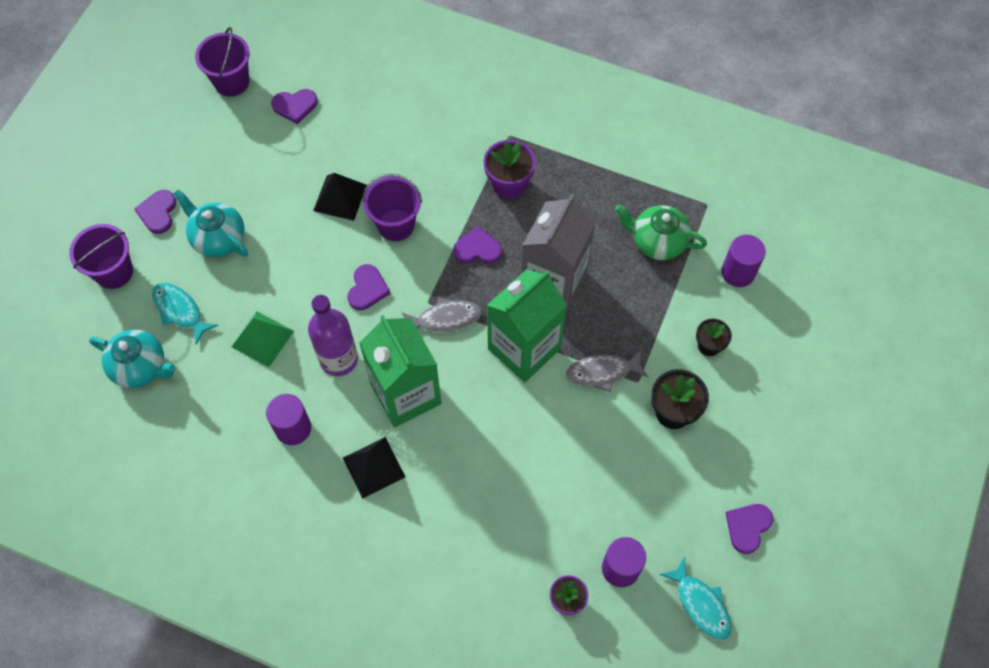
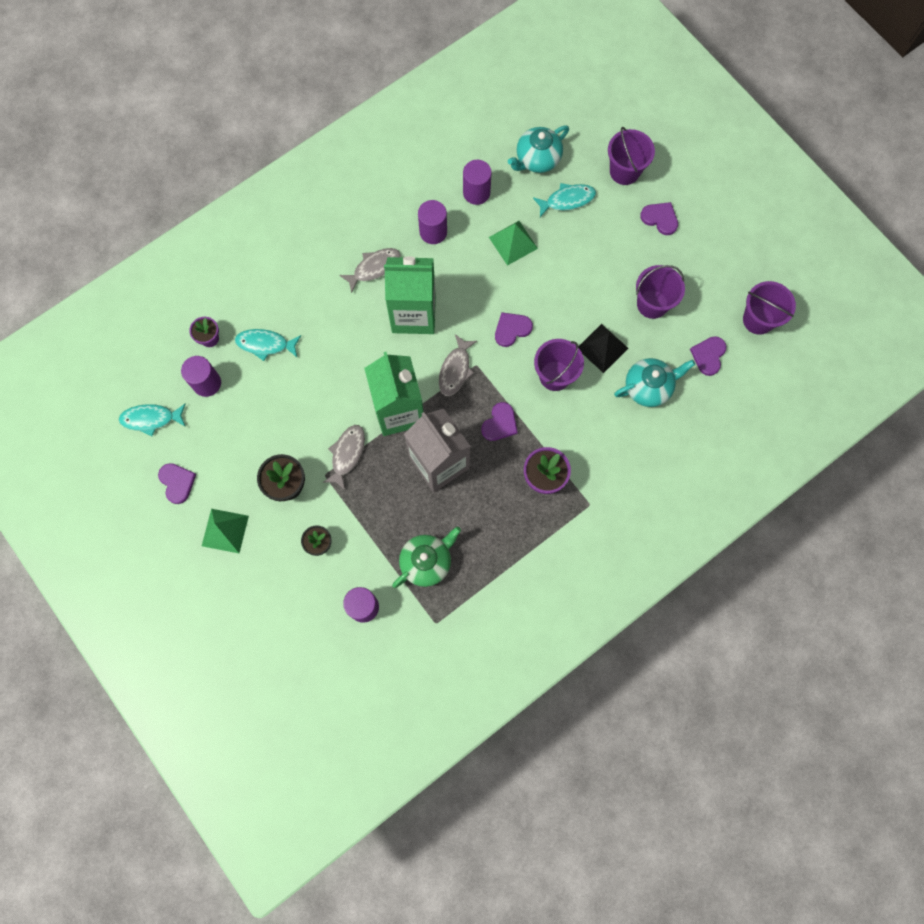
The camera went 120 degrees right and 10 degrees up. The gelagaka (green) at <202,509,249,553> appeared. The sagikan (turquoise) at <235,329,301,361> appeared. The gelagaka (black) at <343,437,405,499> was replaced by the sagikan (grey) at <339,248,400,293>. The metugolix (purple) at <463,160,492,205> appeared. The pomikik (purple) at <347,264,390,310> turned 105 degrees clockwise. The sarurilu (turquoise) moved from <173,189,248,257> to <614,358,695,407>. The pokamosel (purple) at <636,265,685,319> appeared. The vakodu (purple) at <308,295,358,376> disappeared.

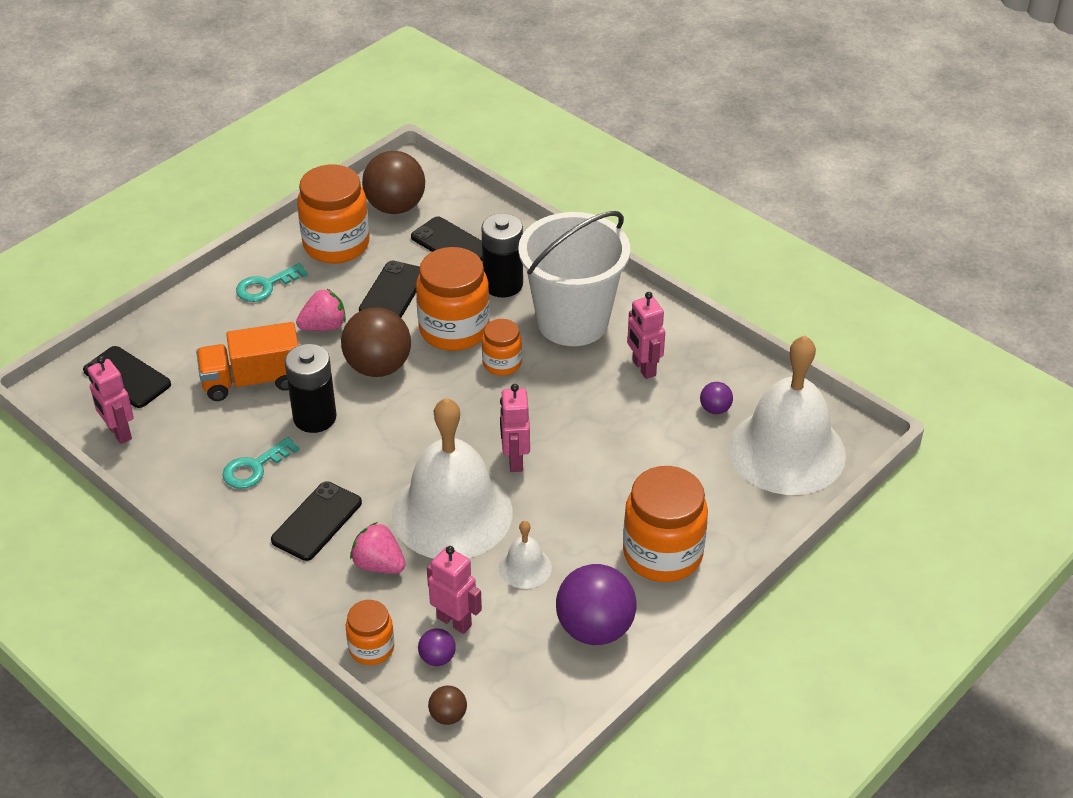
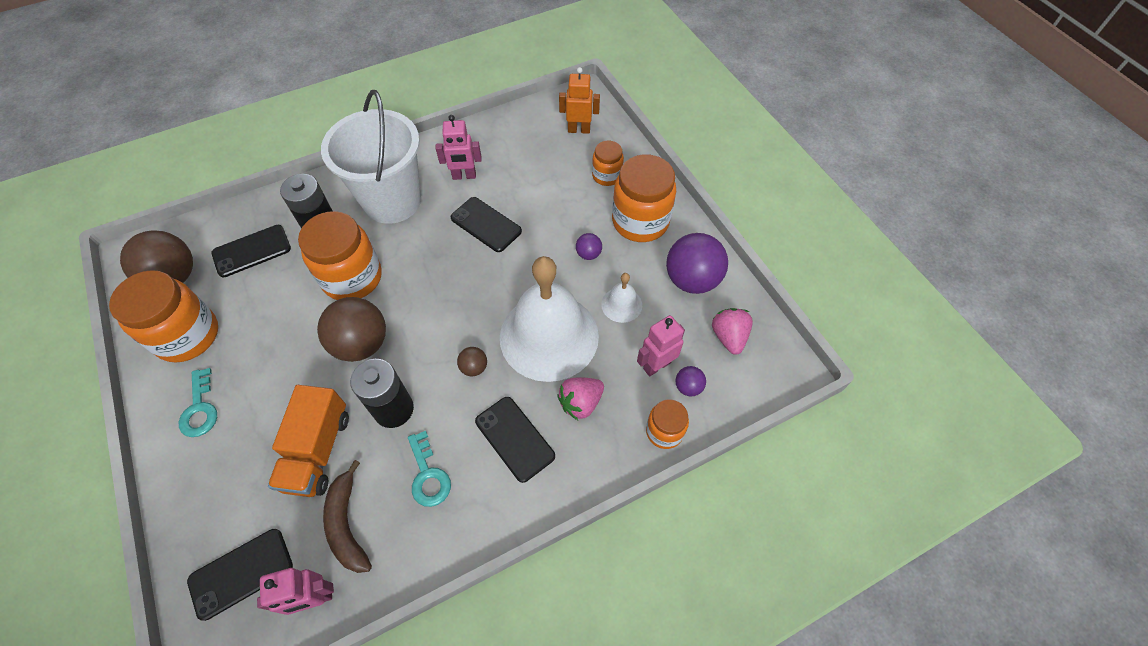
The camera went 70 degrees left and 15 degrees up. The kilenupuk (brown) at <323,460,372,573> appeared. The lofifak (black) moved from <359,260,420,317> to <450,197,522,252>. The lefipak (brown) moved from <428,686,467,725> to <457,347,487,376>. The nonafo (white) at <729,336,846,495> was replaced by the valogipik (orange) at <559,67,600,134>. The lefipak (purple) moved from <700,382,733,414> to <576,233,602,260>. The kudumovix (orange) moved from <482,319,522,376> to <592,141,624,186>. The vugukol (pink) moved from <296,289,346,331> to <712,308,753,355>. The valogipik (pink) at <500,384,530,472> disappeared.

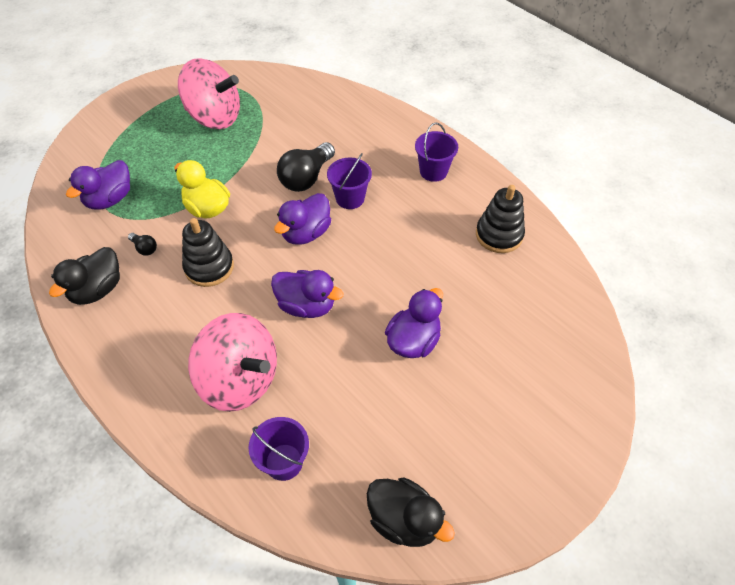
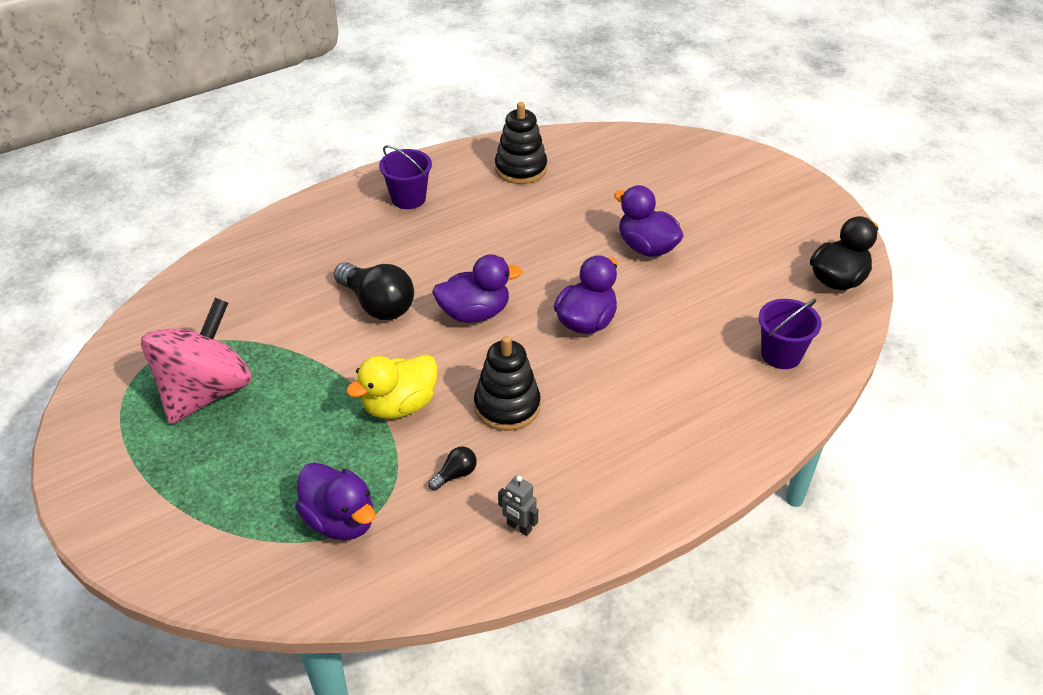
The camera went 80 degrees left and 10 degrees down. The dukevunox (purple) at <274,193,331,245> turned 60 degrees counterclockwise. The dukevunox (black) at <49,247,120,305> was replaced by the valogipik (grey) at <498,476,538,536>. The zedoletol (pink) at <188,313,277,412> disappeared. The pokamosel (purple) at <327,153,372,209> disappeared.

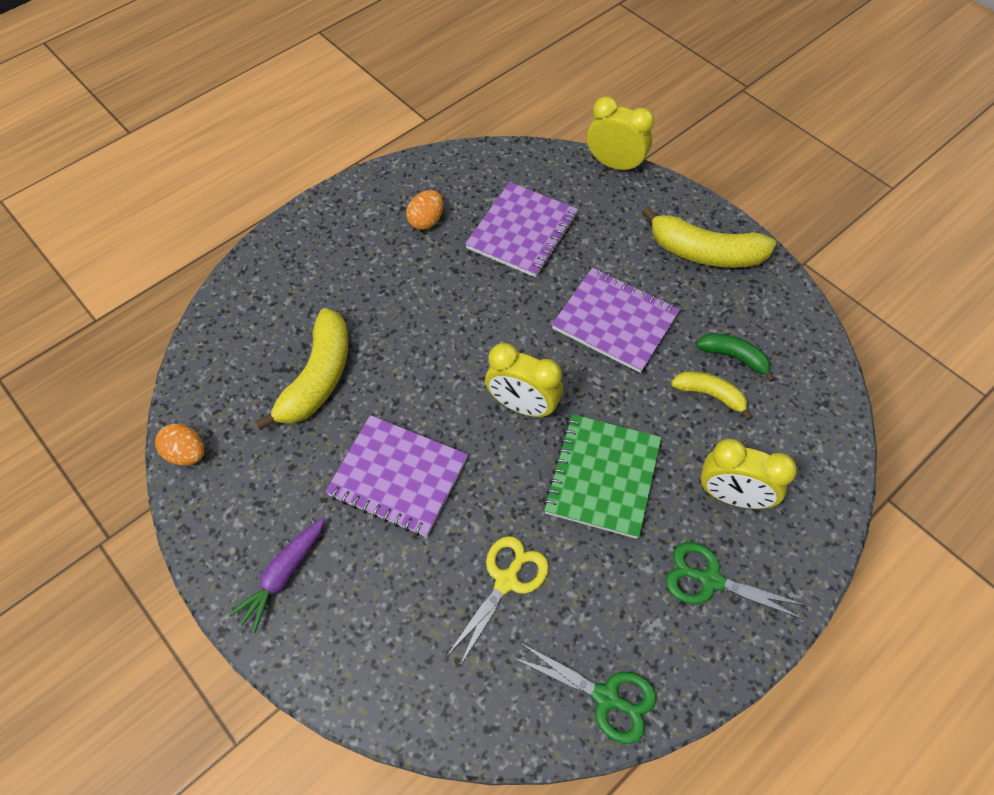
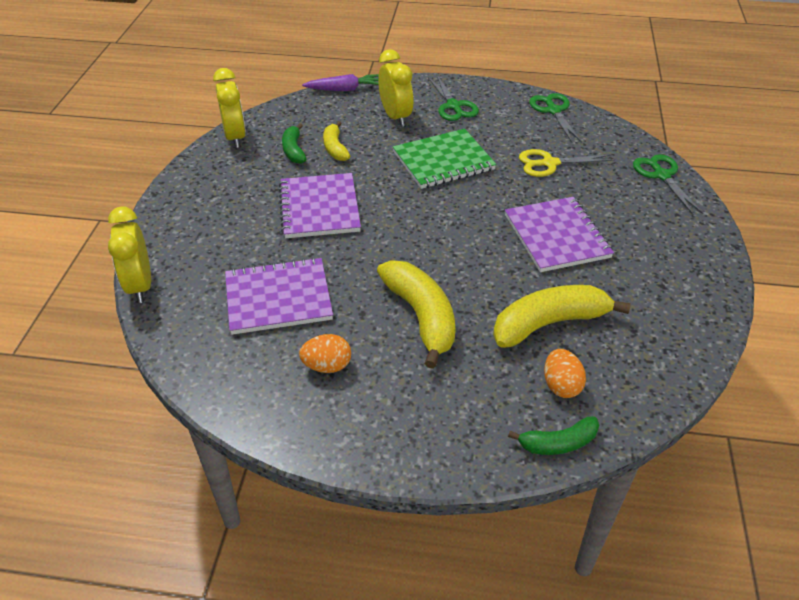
The camera went 130 degrees left and 15 degrees down. The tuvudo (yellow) moved from <485,343,563,417> to <213,68,246,148>. The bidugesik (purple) moved from <228,517,325,633> to <302,74,379,91>. The kilenupuk (yellow) moved from <642,206,776,268> to <377,261,455,369>. The kilenupuk (green) at <508,416,599,455> appeared. The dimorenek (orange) moved from <155,423,204,465> to <544,349,586,398>. The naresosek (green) at <633,154,703,214> appeared.

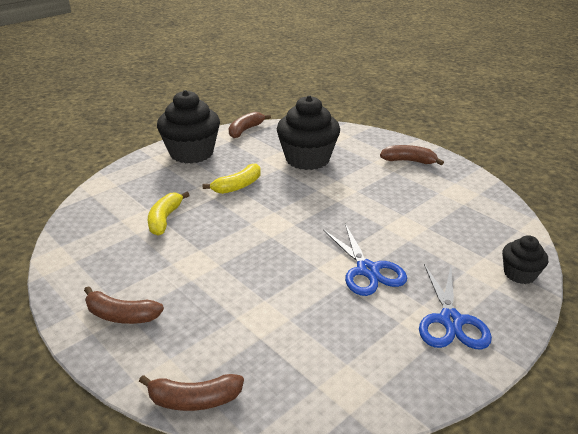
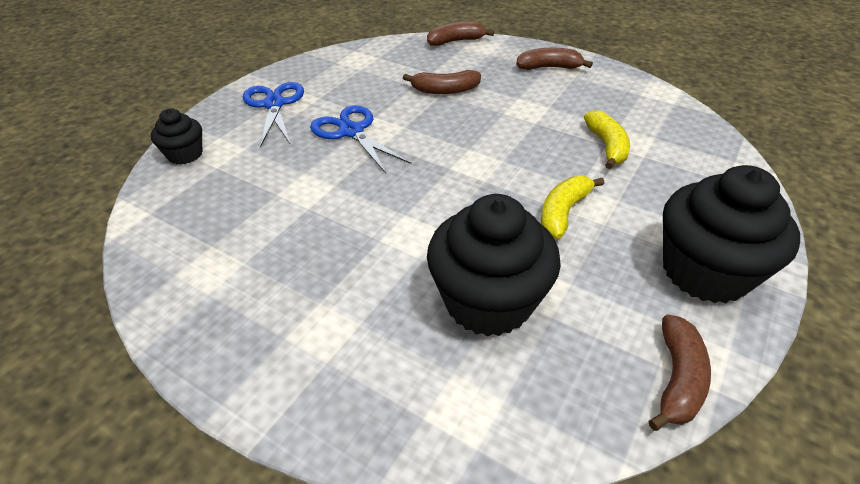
The camera went 165 degrees right and 10 degrees up. The kilenupuk (brown) moved from <380,145,444,165> to <403,70,481,94>.

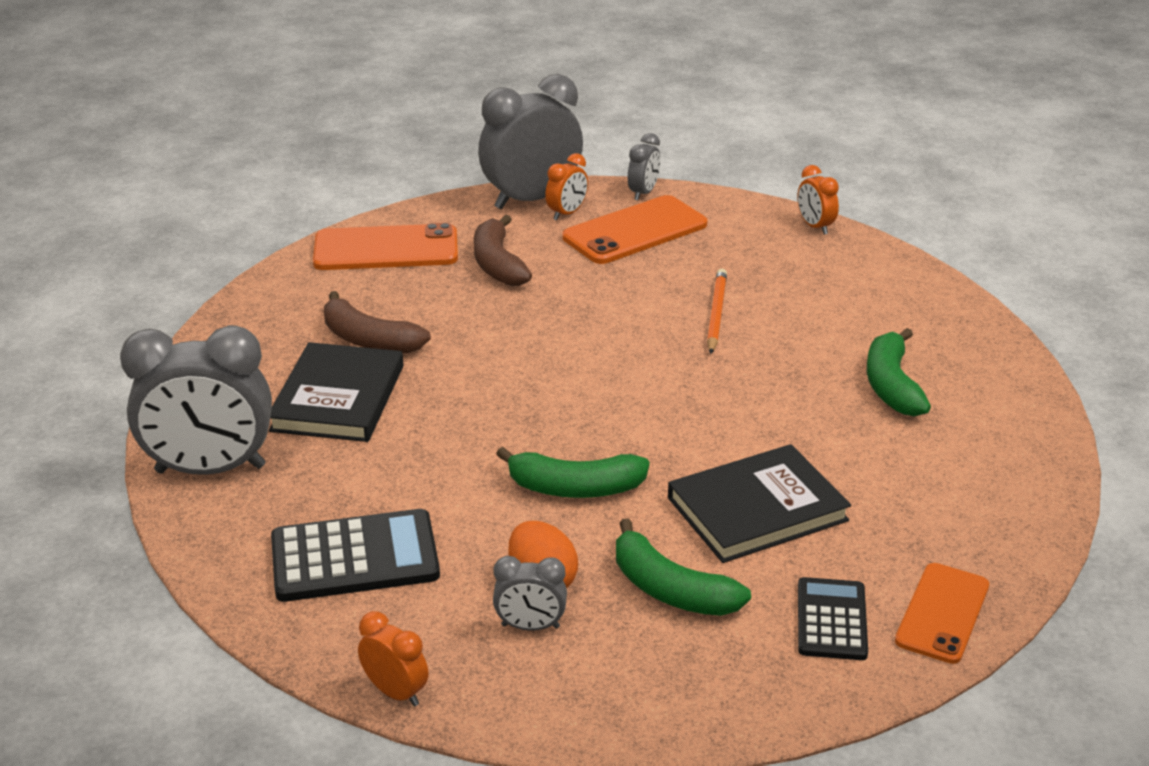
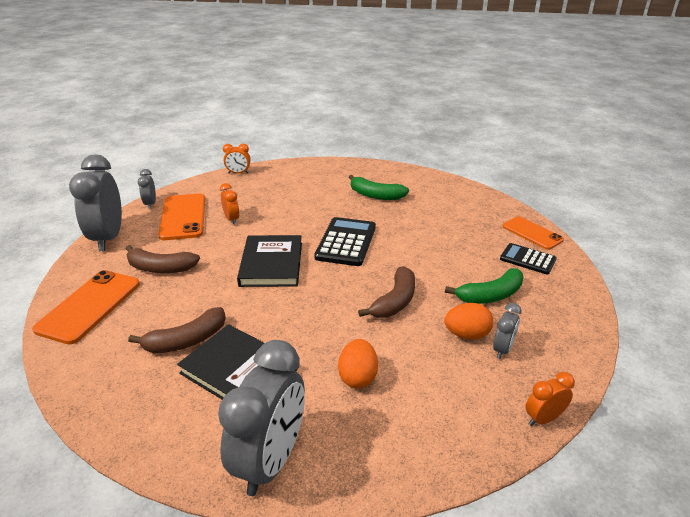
The camera went 65 degrees left and 0 degrees up. The tuvudo (grey) at <628,133,660,200> turned 150 degrees counterclockwise. The tuvudo (orange) moved from <545,153,588,220> to <220,183,239,225>. The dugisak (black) moved from <668,444,851,563> to <237,235,302,287>. The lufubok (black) moved from <271,509,440,602> to <314,217,376,266>. The dimorenek (orange) at <338,339,378,388> appeared. The kilenupuk (green) at <496,447,649,498> became the kilenupuk (brown) at <358,266,415,318>. The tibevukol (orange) at <707,269,727,354> disappeared.

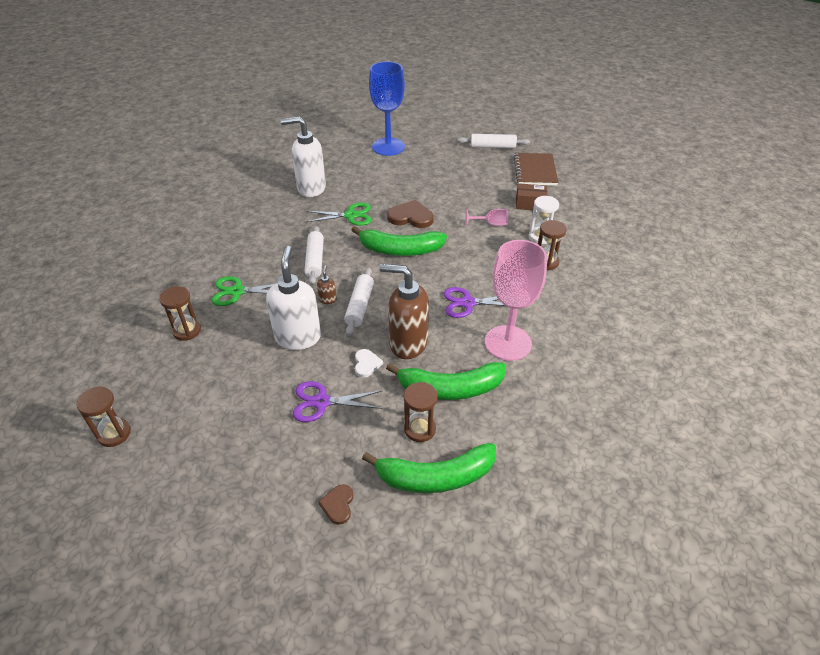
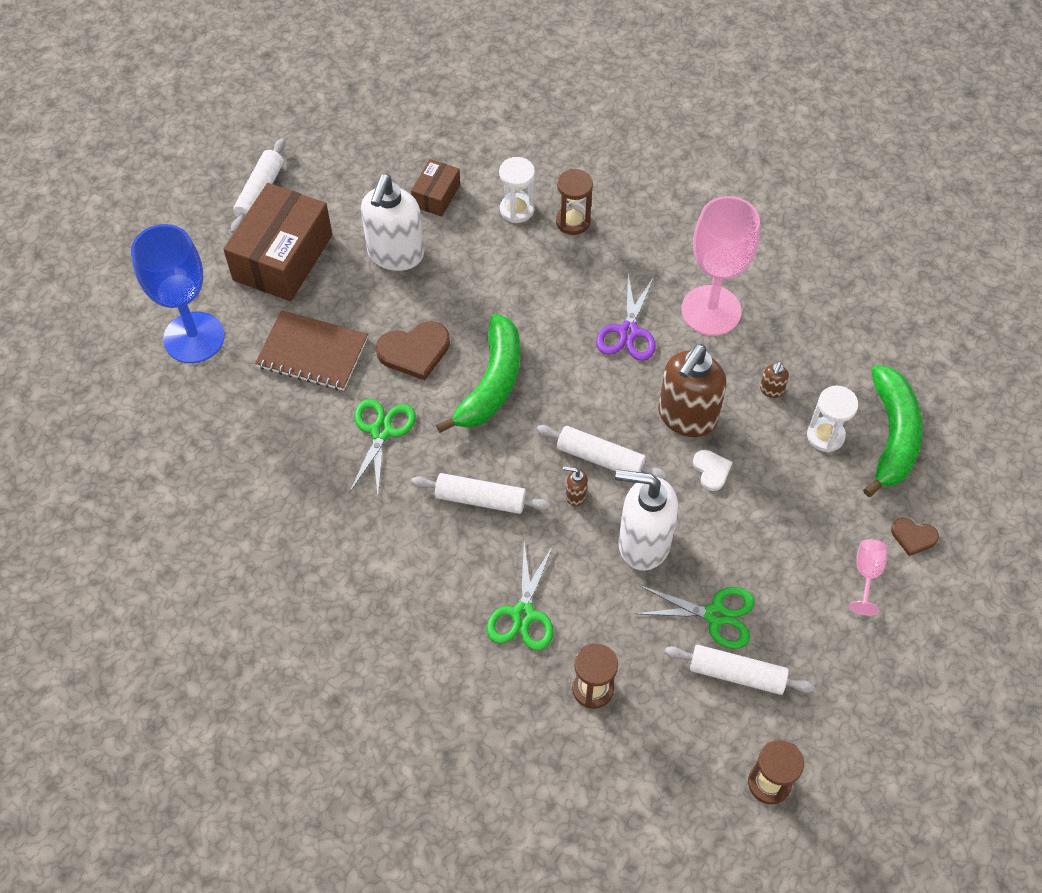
The camera went 75 degrees left and 15 degrees up. The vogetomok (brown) at <223,183,332,301> appeared. The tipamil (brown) moved from <514,153,558,186> to <255,310,368,391>. The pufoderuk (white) moved from <281,116,326,197> to <361,174,424,271>. The pomikik (brown) at <387,200,434,228> turned 135 degrees counterclockwise. The naresosek (green) at <634,585,755,649> appeared. The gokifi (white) at <664,645,815,695> appeared. The pomikik (white) at <355,349,383,378> turned 60 degrees clockwise. The kilenupuk (green) at <386,362,506,400> was replaced by the pufoderuk (brown) at <760,361,789,398>. The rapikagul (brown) at <404,382,438,442> became the rapikagul (white) at <807,386,858,452>. The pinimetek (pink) moved from <465,209,508,226> to <849,539,887,616>. The naresosek (purple) at <293,381,382,422> disappeared.

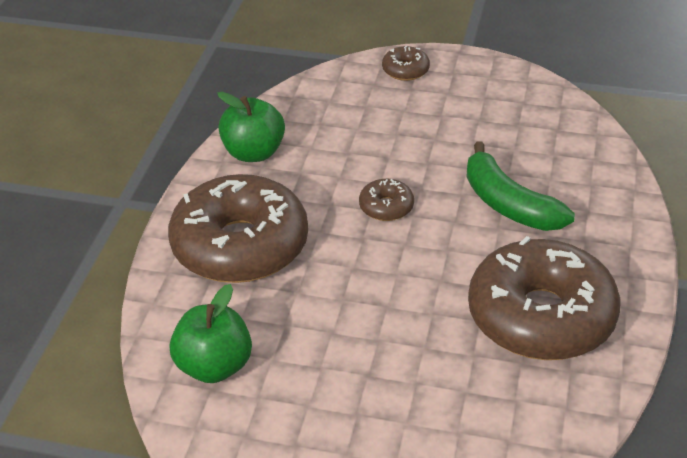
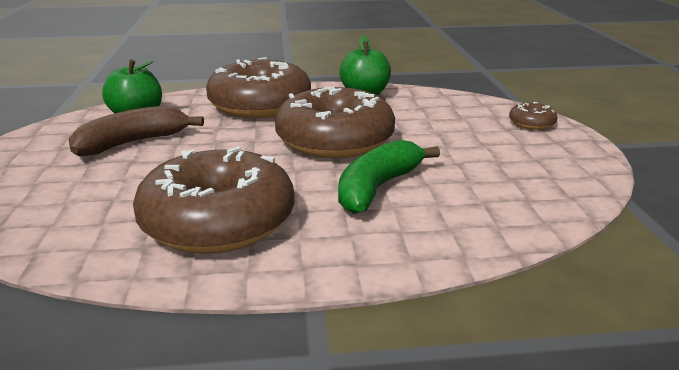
The camera went 70 degrees right and 15 degrees down. The kilenupuk (brown) at <69,106,204,157> appeared. The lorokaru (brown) at <359,179,414,221> changed to 2.42 times the size.

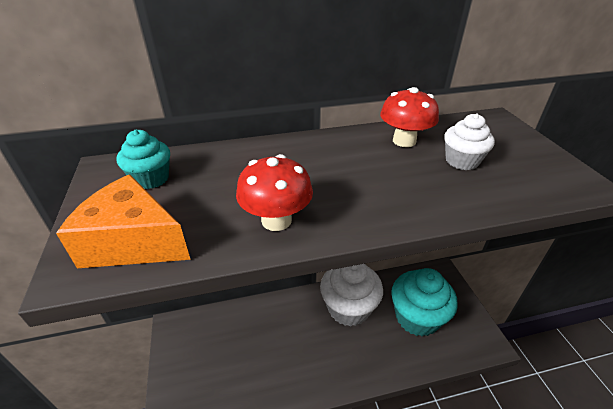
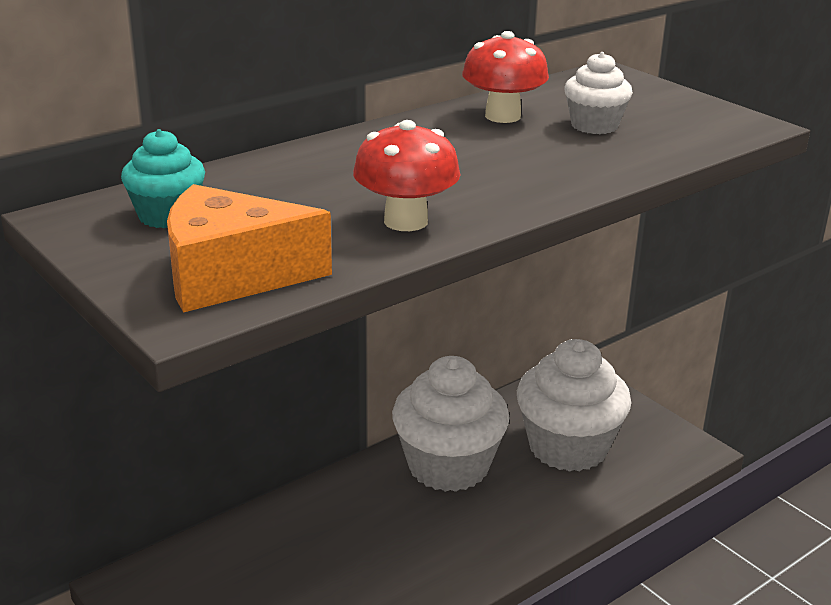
The camera went 25 degrees left and 10 degrees down. The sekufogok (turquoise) at <391,268,458,337> became the sekufogok (white) at <517,339,631,472>.

